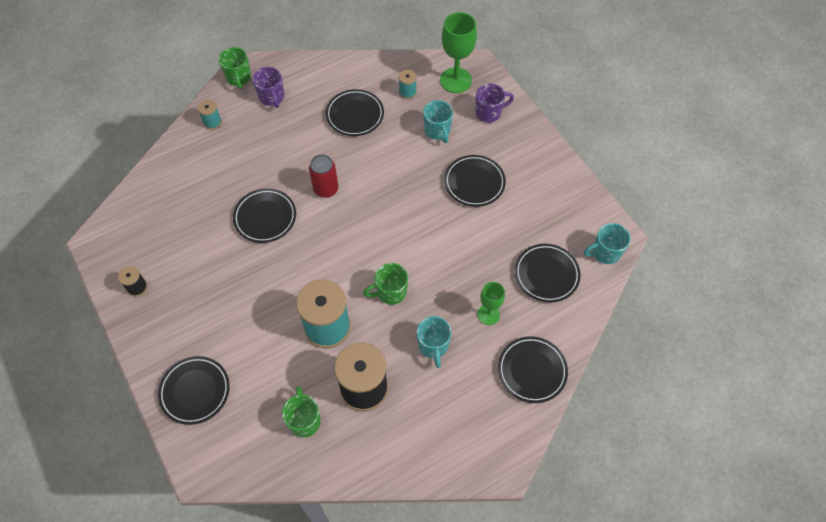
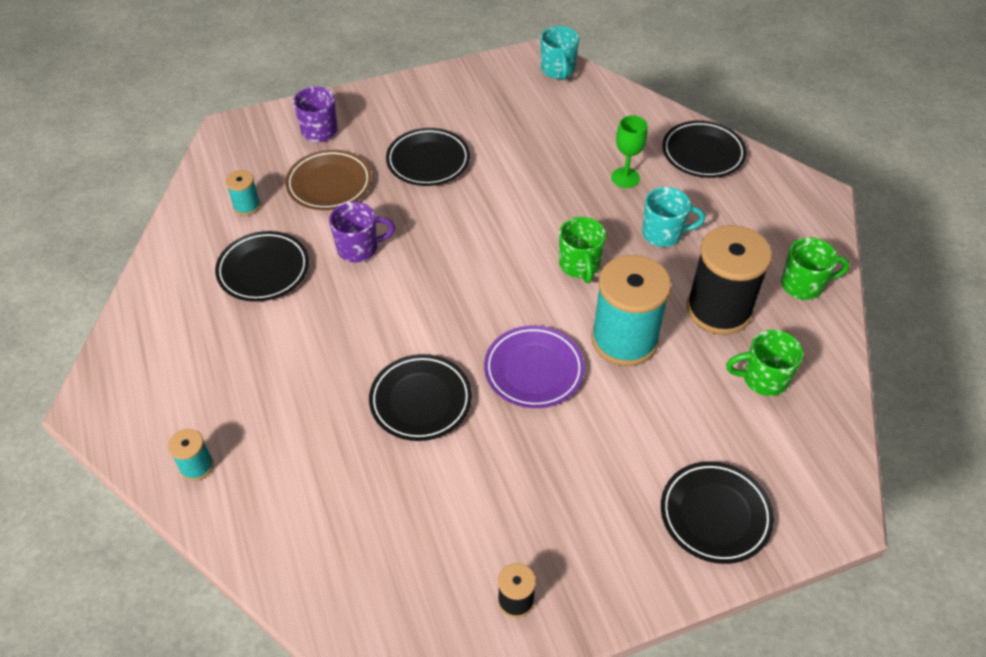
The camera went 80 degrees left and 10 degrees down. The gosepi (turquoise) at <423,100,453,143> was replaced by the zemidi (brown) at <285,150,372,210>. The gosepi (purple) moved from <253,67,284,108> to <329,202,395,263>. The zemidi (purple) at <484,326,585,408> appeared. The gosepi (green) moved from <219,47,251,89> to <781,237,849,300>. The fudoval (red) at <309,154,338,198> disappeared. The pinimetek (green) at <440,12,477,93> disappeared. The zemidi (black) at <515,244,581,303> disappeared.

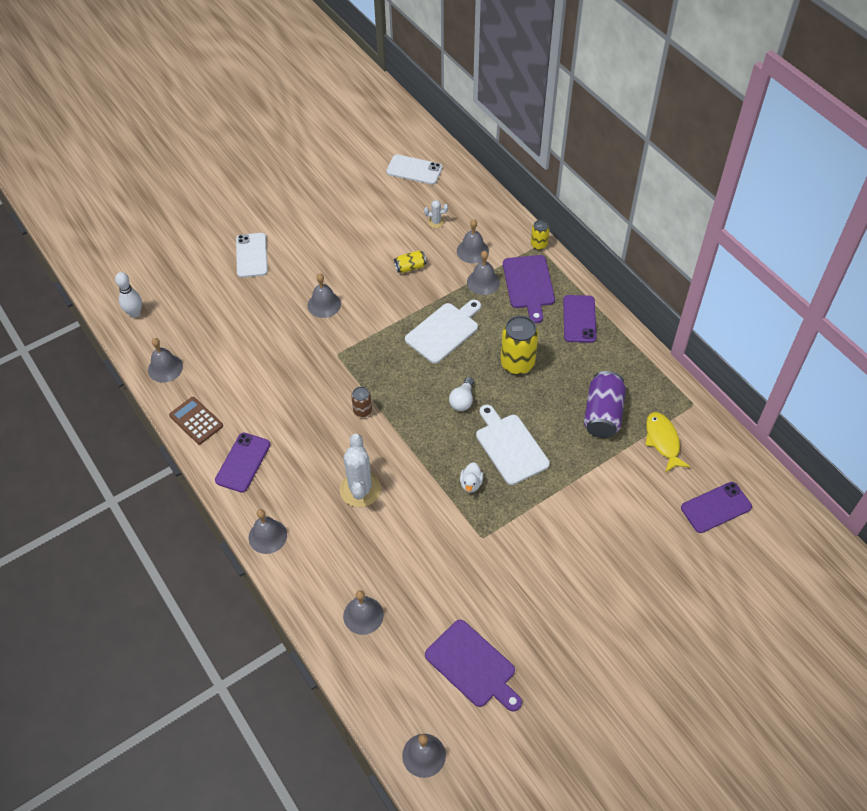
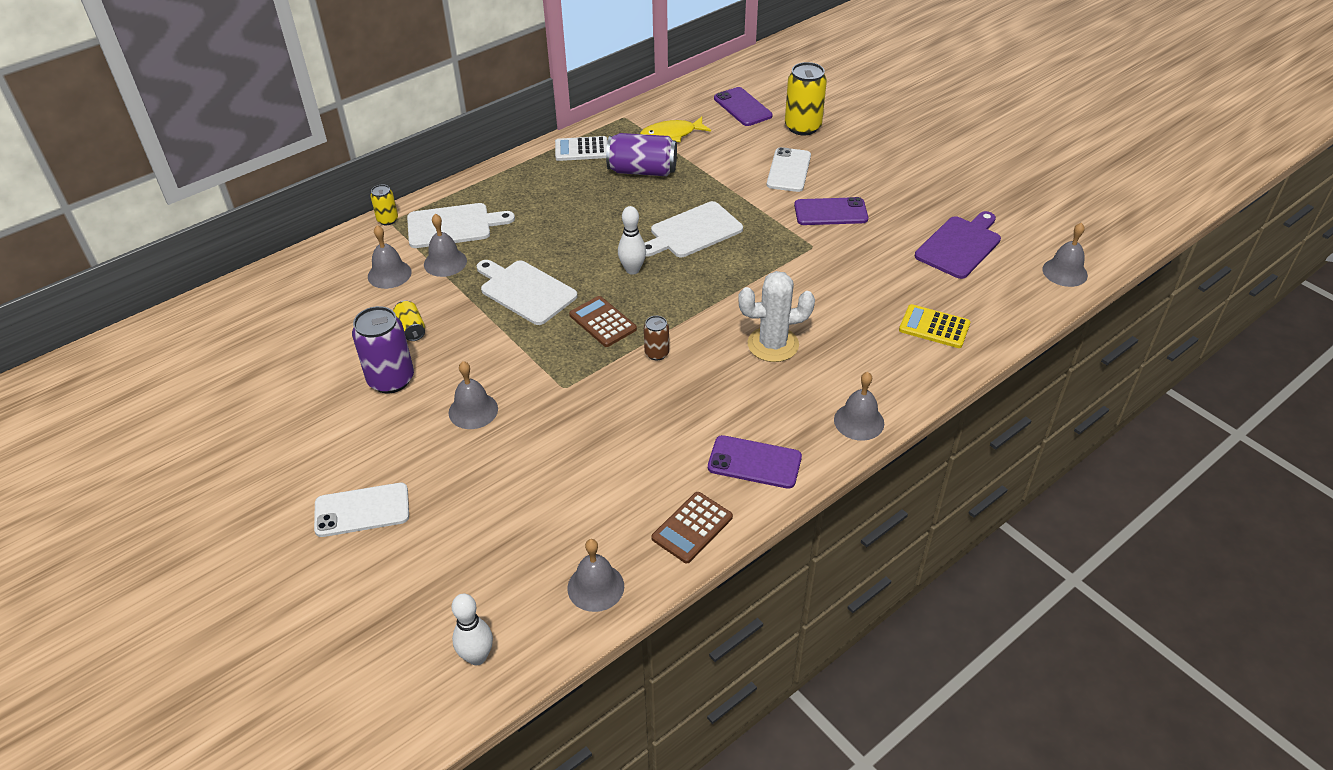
The camera went 95 degrees left and 10 degrees down. The fudoval (purple) at <352,306,414,393> appeared. The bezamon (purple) at <503,255,555,323> became the bezamon (white) at <407,203,515,248>. The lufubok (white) at <555,136,607,161> appeared. The lufubok (brown) at <569,296,637,347> appeared. The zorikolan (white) at <449,377,474,411> was replaced by the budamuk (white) at <618,206,646,275>. The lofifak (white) moved from <386,154,442,185> to <767,147,811,192>. The fudoval (yellow) moved from <500,316,538,375> to <785,62,827,136>. The lofifak (purple) moved from <563,295,596,343> to <794,197,868,225>. The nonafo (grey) at <343,590,384,635> was replaced by the lufubok (yellow) at <899,304,971,348>. The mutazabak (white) at <424,200,448,228> disappeared. The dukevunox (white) at <460,462,483,493> disappeared.

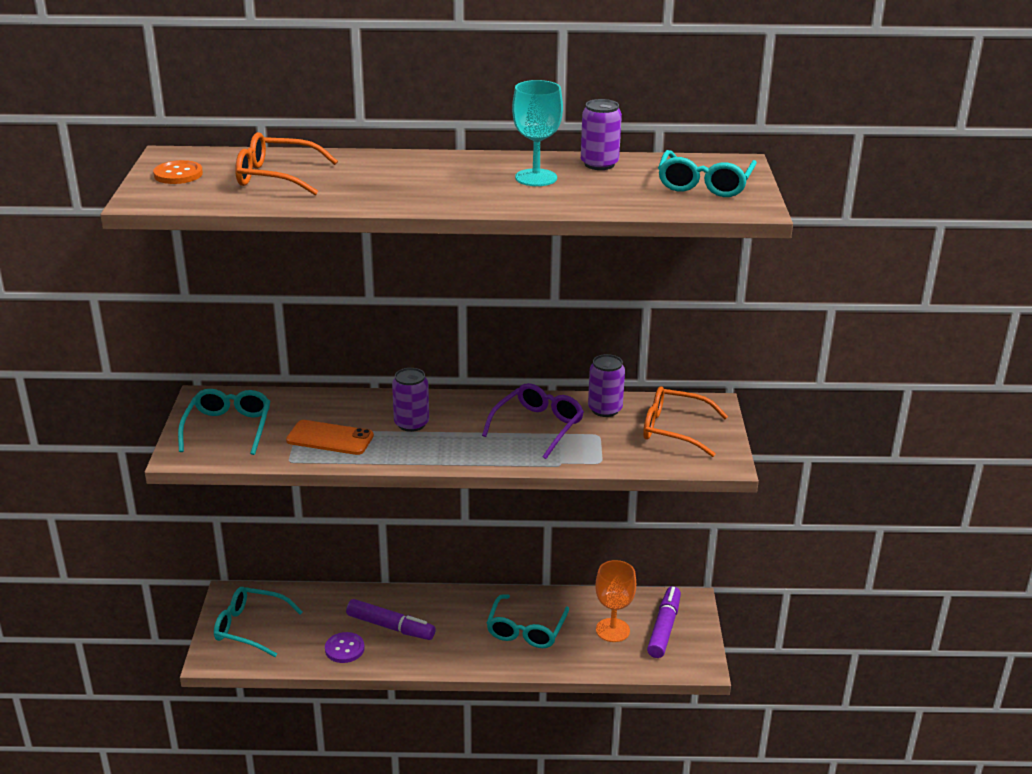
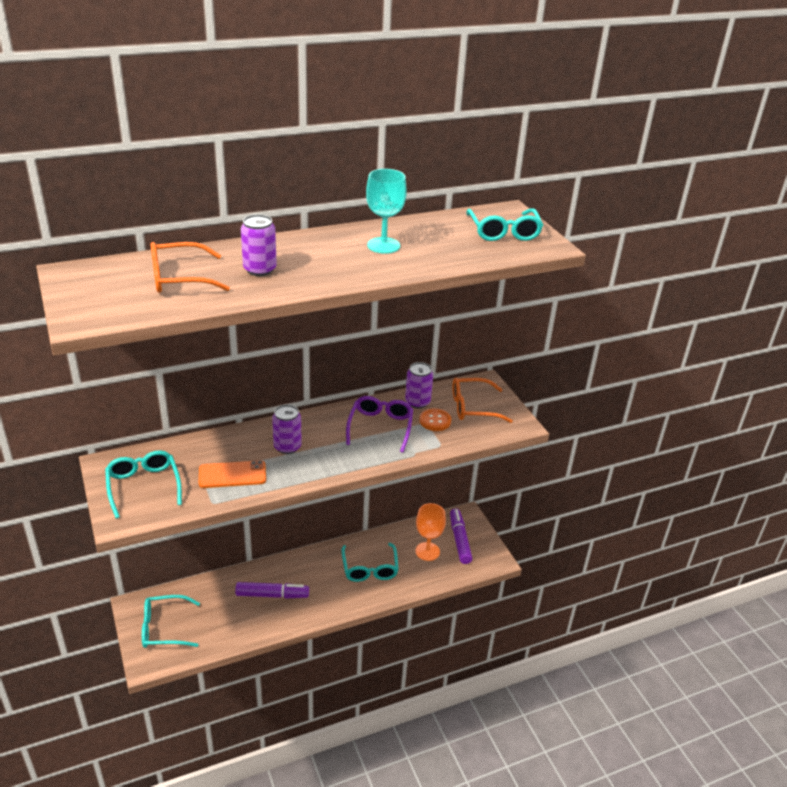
The camera went 25 degrees left and 5 degrees up. The fudoval (purple) moved from <581,99,622,170> to <241,214,277,276>. The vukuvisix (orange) moved from <153,160,203,184> to <419,408,451,431>. The vukuvisix (purple) at <325,632,365,663> disappeared.

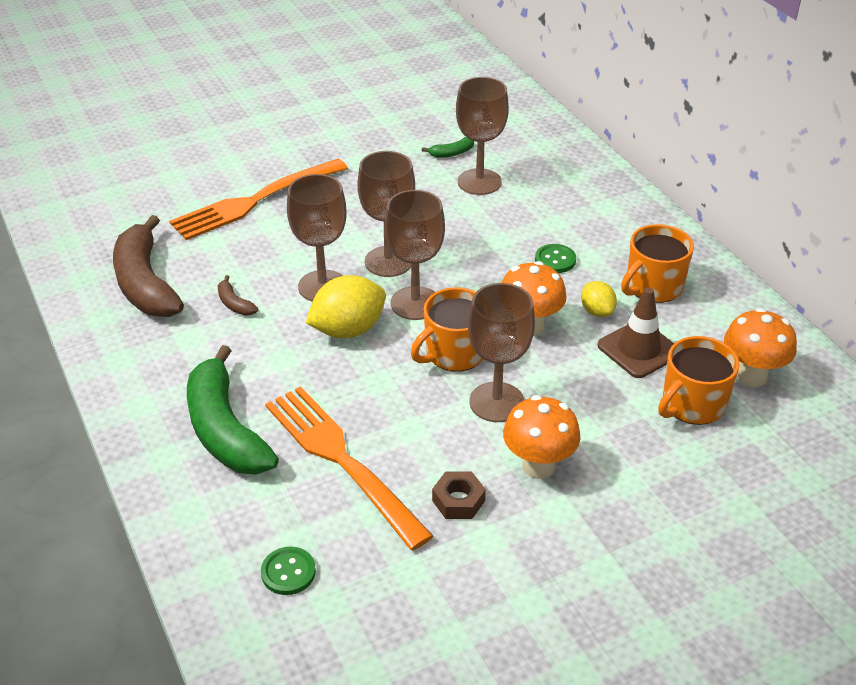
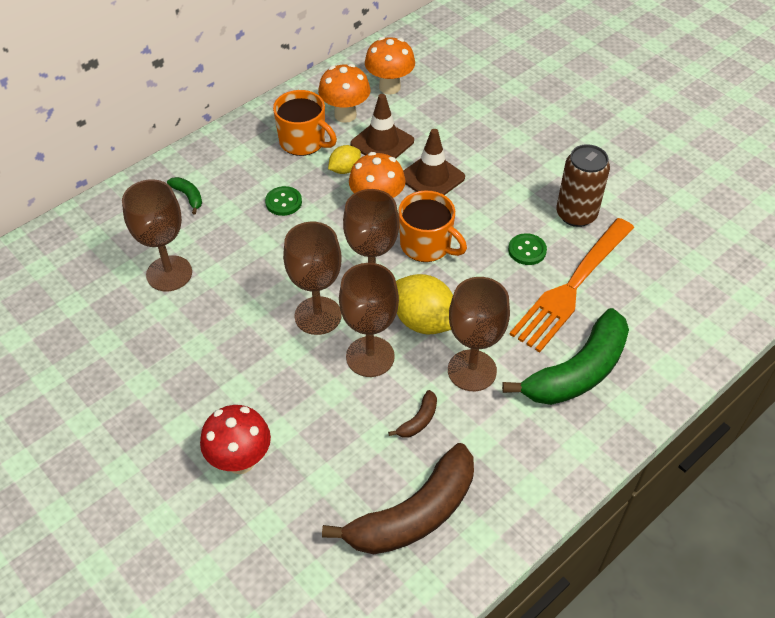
The camera went 105 degrees left and 10 degrees up. The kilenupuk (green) moved from <422,137,474,158> to <167,177,202,214>. The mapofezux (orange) at <170,159,348,240> was replaced by the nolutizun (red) at <200,405,271,474>. The nolutizun (orange) moved from <503,395,581,479> to <318,64,370,123>. The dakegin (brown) at <403,129,465,195> appeared. The pinimetek (brown) moved from <468,283,535,422> to <448,277,510,391>. The vukuvisix (green) moved from <261,547,316,595> to <508,233,547,265>. The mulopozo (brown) at <432,471,486,519> was replaced by the fudoval (brown) at <556,144,610,227>. The gosepi (orange) at <658,336,740,425> disappeared.

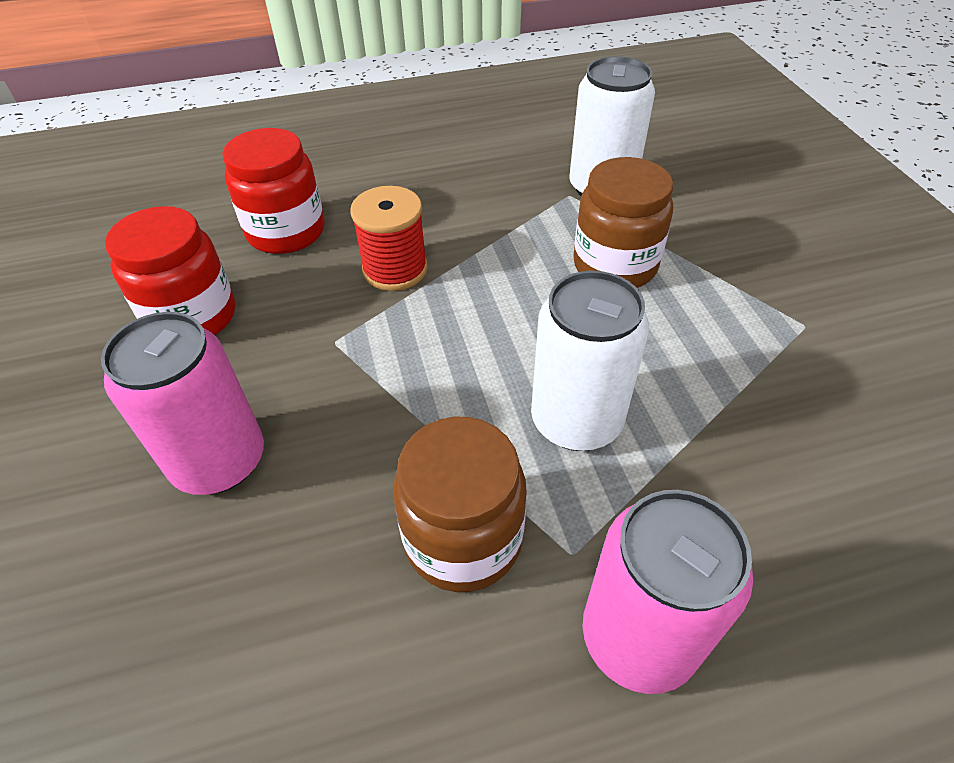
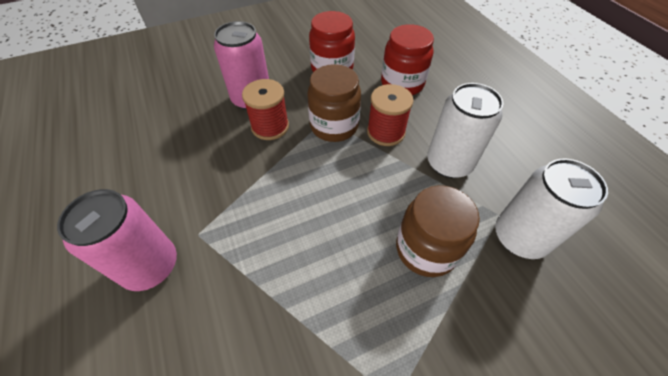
The camera went 80 degrees right and 5 degrees up. The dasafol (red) at <242,79,289,140> appeared. The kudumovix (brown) moved from <393,416,527,592> to <307,64,361,142>. The fudoval (white) moved from <531,271,649,451> to <427,83,503,178>.

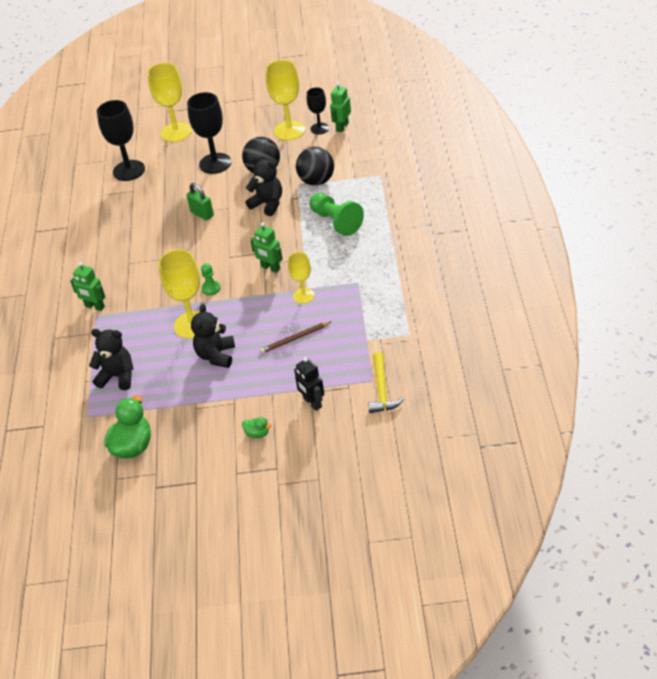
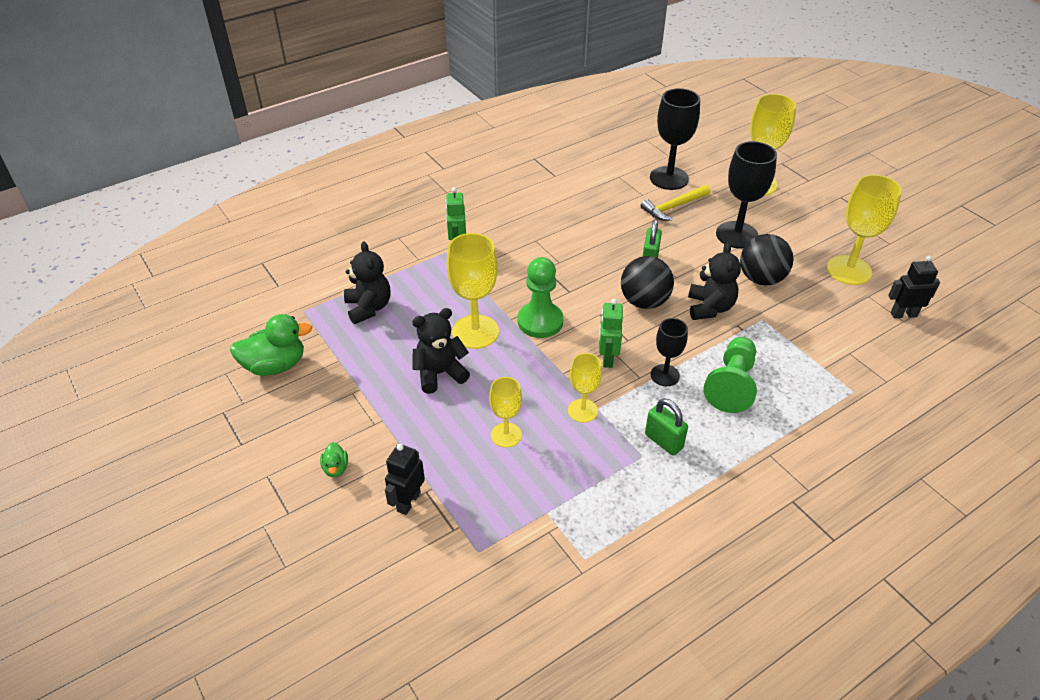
The camera went 55 degrees right and 0 degrees up. The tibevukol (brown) at <260,321,332,354> was replaced by the pinimetek (yellow) at <489,377,522,448>. The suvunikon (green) at <201,263,221,295> changed to 1.92 times the size. The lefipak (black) moved from <296,147,334,186> to <621,256,674,309>. The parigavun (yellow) moved from <368,352,404,413> to <641,185,710,221>. The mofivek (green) at <645,398,688,456> appeared. The pinimetek (black) moved from <307,87,329,134> to <651,318,688,386>. The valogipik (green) at <330,82,351,132> became the valogipik (black) at <888,256,940,318>.

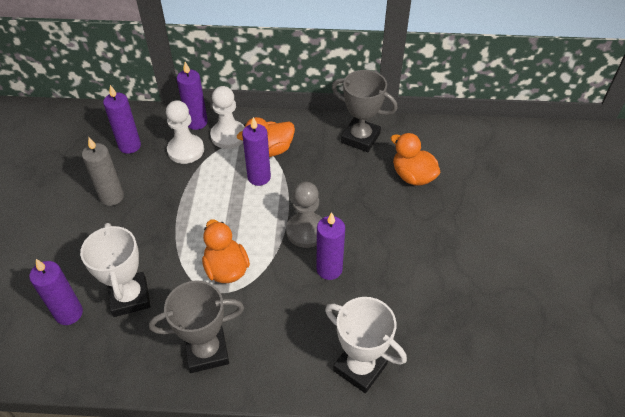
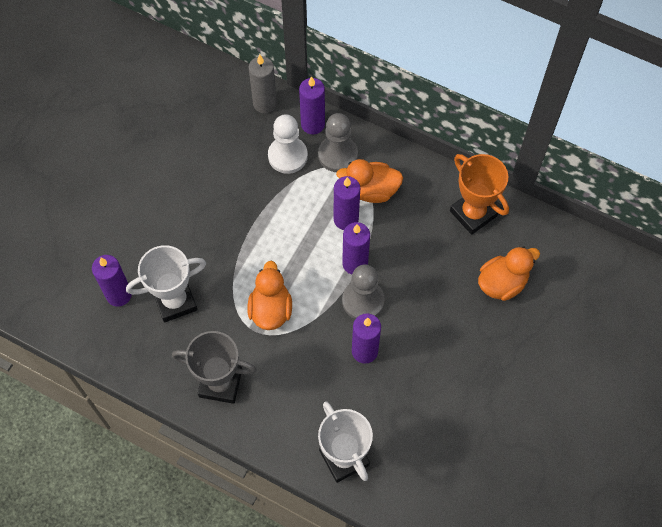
The camera went 25 degrees right and 15 degrees up. The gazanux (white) at <80,223,151,317> turned 60 degrees clockwise. The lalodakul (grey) moved from <82,137,124,206> to <249,54,277,113>. The suvunikon (white) at <210,86,245,149> became the suvunikon (grey) at <318,113,358,172>. The lalodakul (purple) moved from <103,85,141,154> to <342,222,370,274>. The gazanux (grey) at <332,70,398,152> became the gazanux (orange) at <450,154,509,235>. The dukevunox (orange) at <391,133,441,186> turned 75 degrees clockwise.

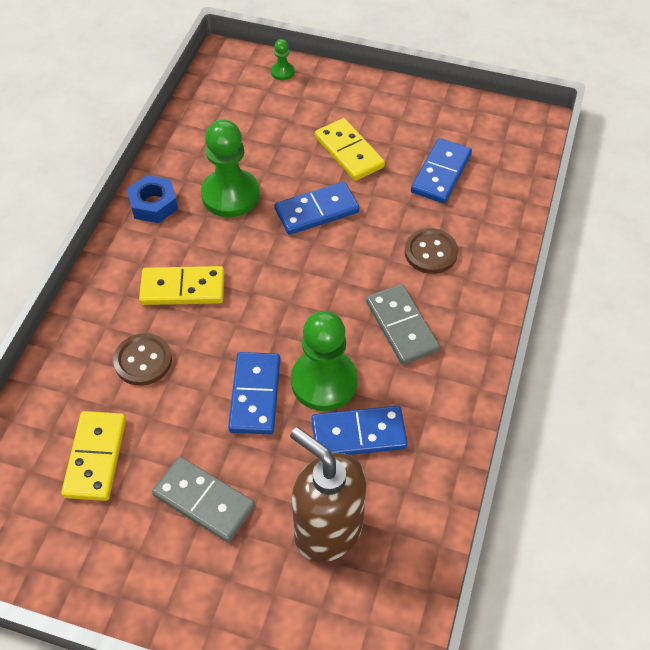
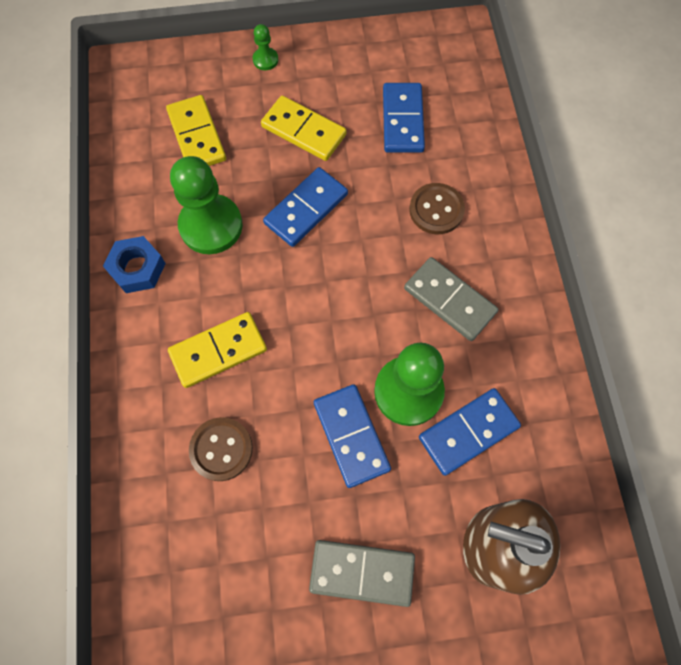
The camera went 25 degrees left and 15 degrees up. The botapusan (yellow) moved from <61,411,126,501> to <166,95,226,166>. The suvunikon (green) moved from <271,39,294,80> to <253,24,278,70>.

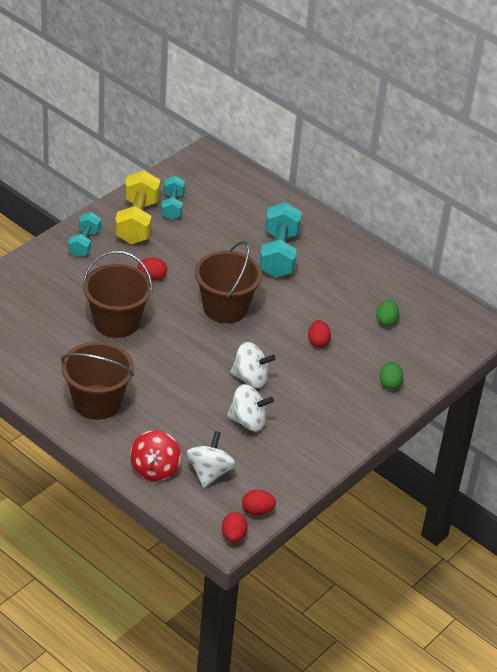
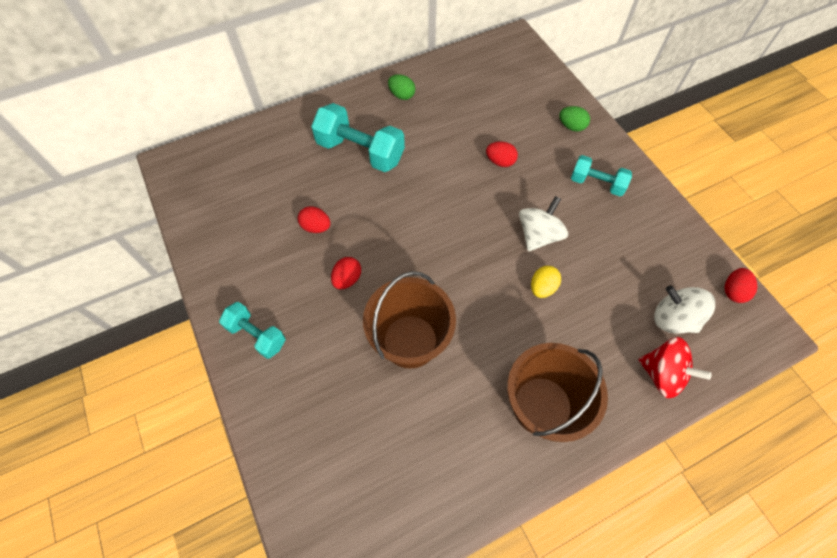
The camera went 65 degrees left and 20 degrees up. The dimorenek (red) moved from <222,512,248,543> to <298,206,330,233>. The dimorenek (green) moved from <376,300,399,326> to <388,74,415,100>. The dimorenek (yellow) at <531,266,561,298> appeared. The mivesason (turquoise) moved from <161,176,185,220> to <571,155,632,196>. The mivesason (yellow) at <115,170,160,244> disappeared. The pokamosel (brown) at <195,241,262,323> disappeared. The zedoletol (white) at <227,384,274,431> disappeared.

